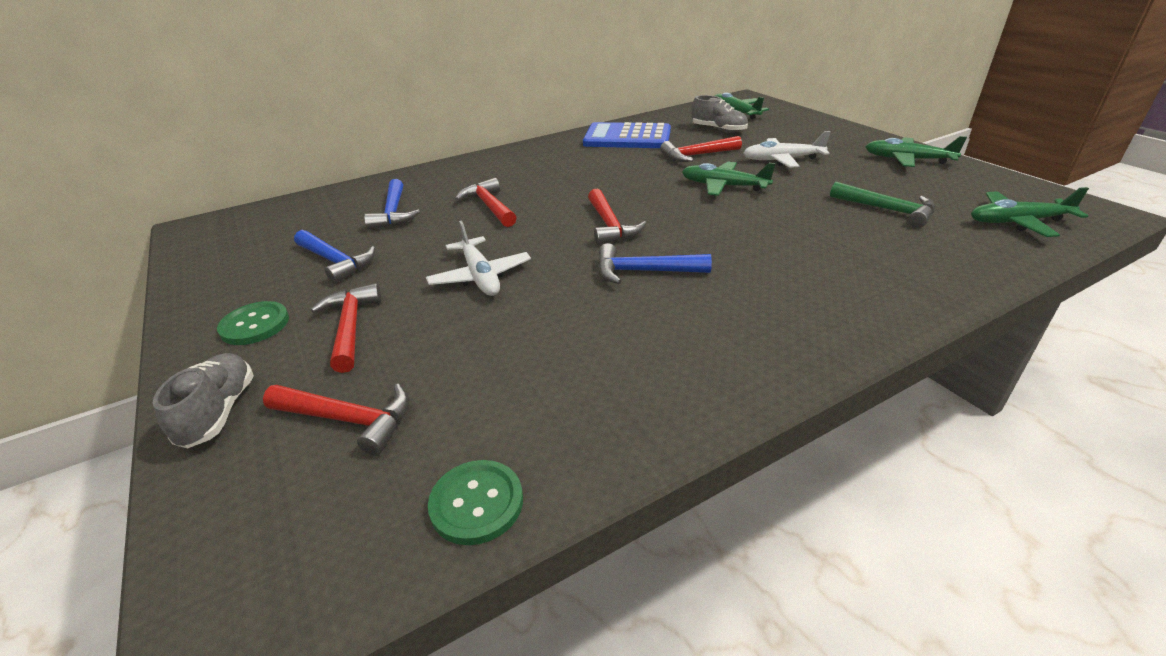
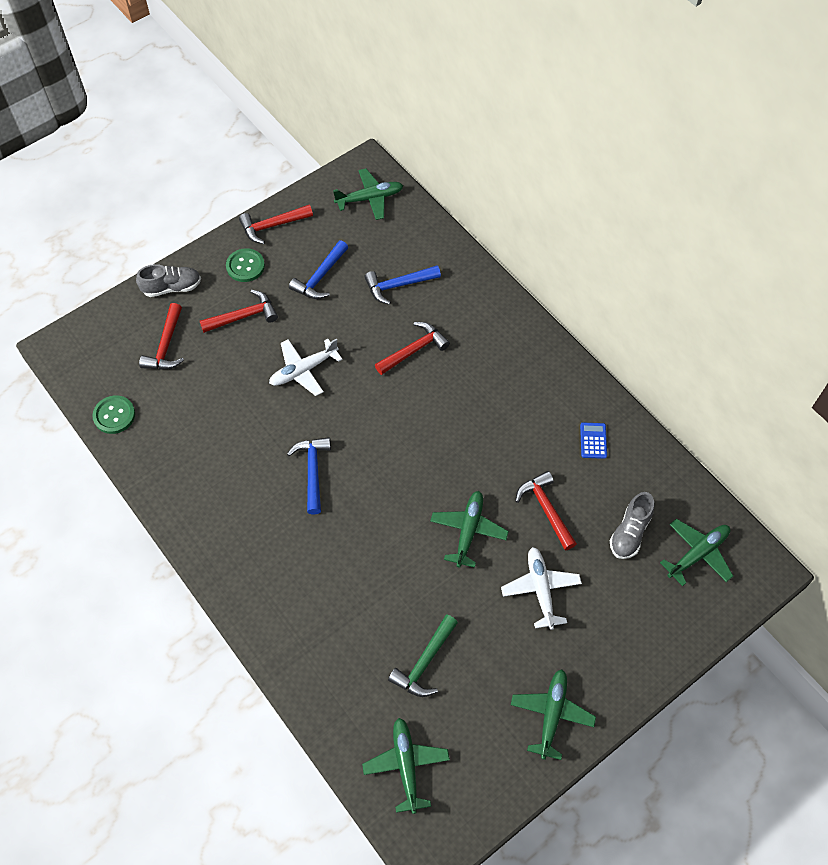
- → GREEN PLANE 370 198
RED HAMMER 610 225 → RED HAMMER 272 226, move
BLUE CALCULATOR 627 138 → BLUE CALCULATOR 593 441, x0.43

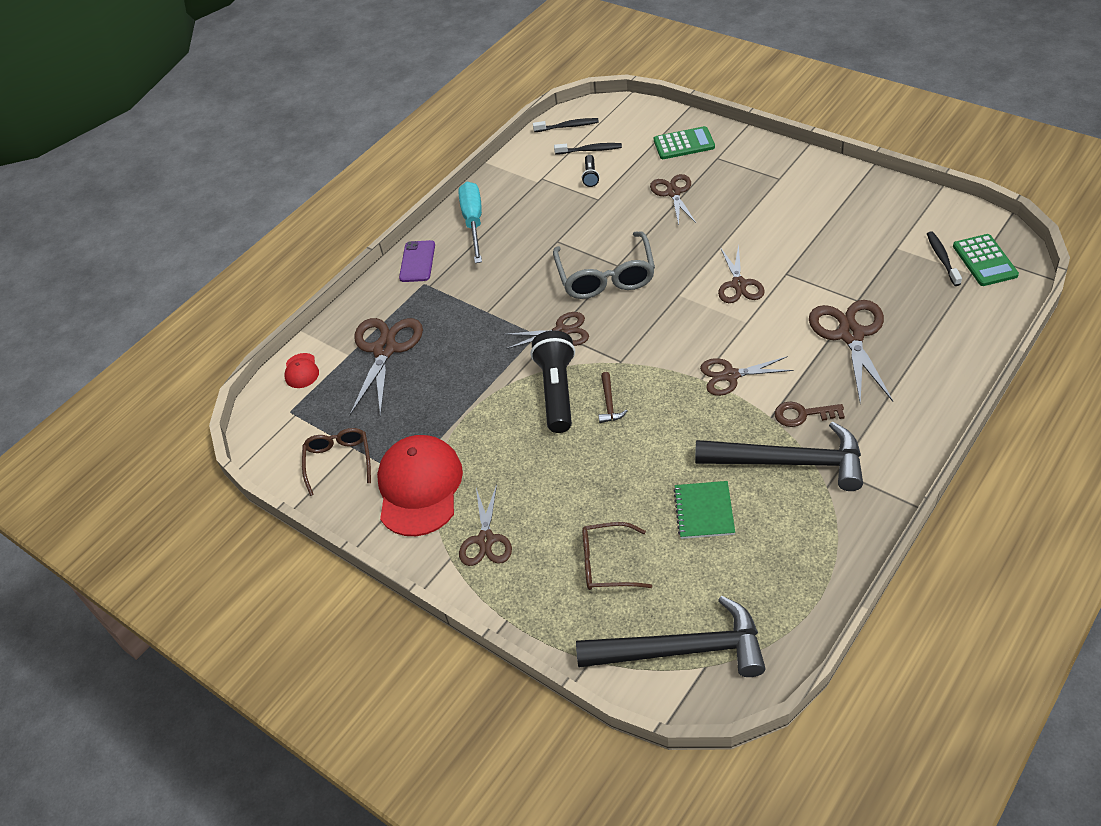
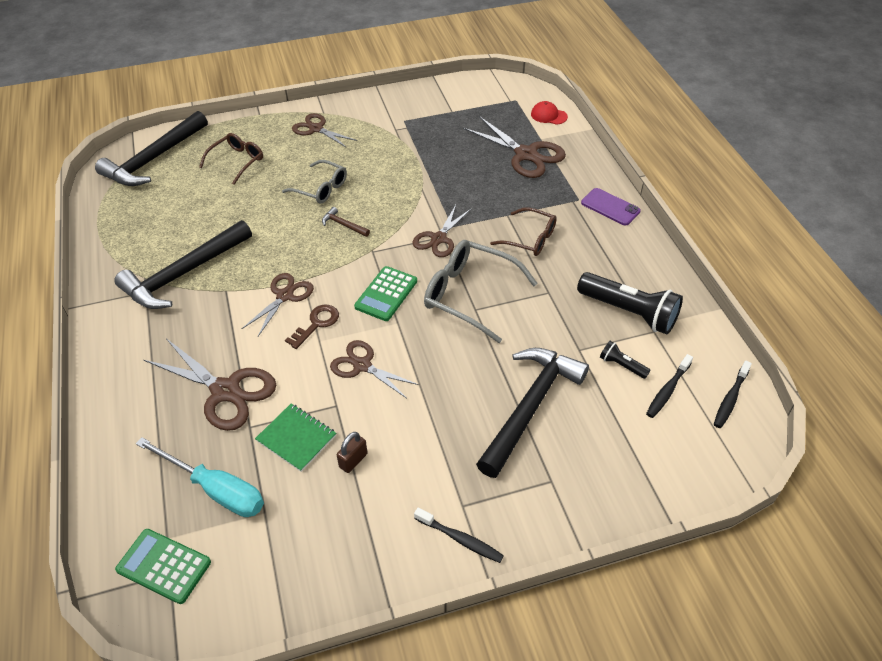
RED CAP 419 487 → -
- → GREY GLASSES 321 188
- → BROWN PADLOCK 353 460
BROWN GLASSES 339 461 → BROWN GLASSES 530 239, move
TURQUOISE SCREWDRIVER 473 222 → TURQUOISE SCREWDRIVER 215 489, move
BLACK FLASHLIGHT 557 391 → BLACK FLASHLIGHT 629 312, move
GREEN CALCULATOR 684 144 → GREEN CALCULATOR 386 294, move
GREEN NOTEBOOK 704 511 → GREEN NOTEBOOK 296 438, move
BROWN KEY 803 414 → BROWN KEY 316 324, move
BLACK TOOTHBRUSH 942 258 → BLACK TOOTHBRUSH 460 539, move
BROWN SCISSORS 673 193 → BLACK HAMMER 530 407

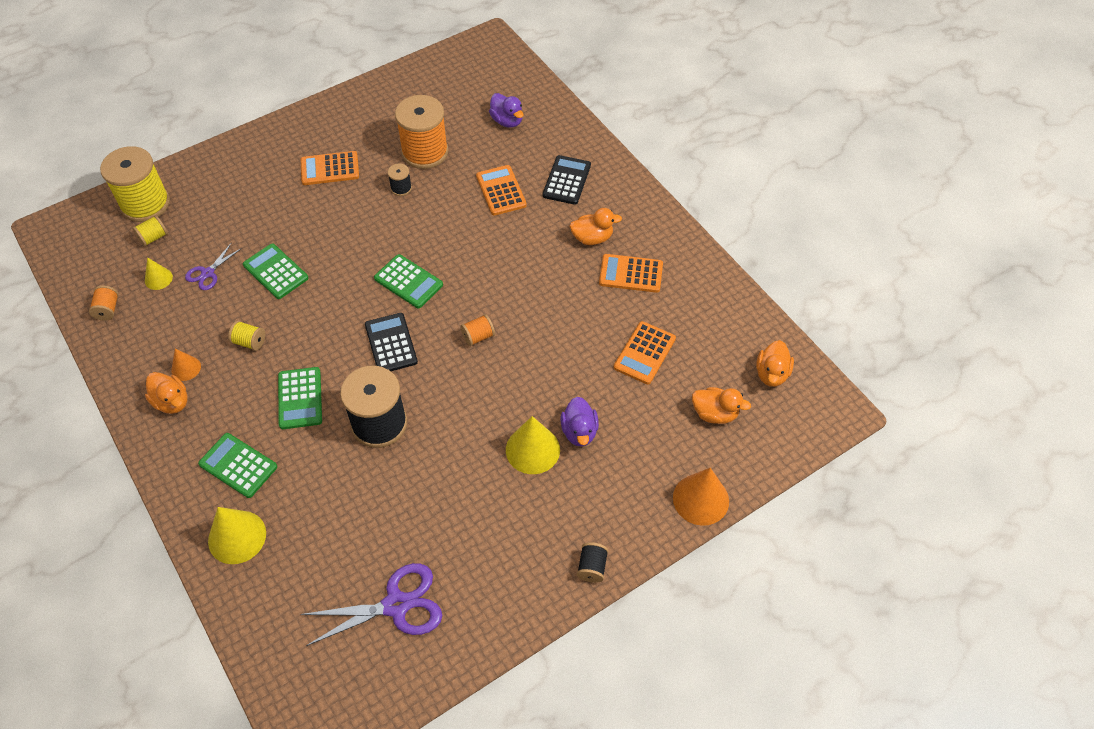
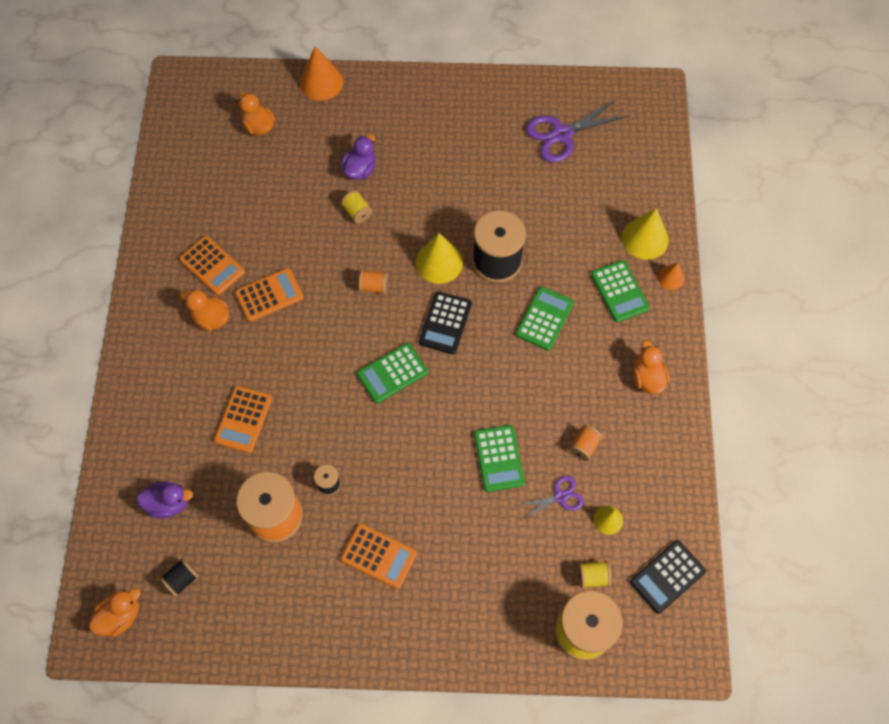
ORANGE SPOOL 108 309 → ORANGE SPOOL 584 446, move
ORANGE CONE 186 368 → ORANGE CONE 671 278, move
YELLOW SPOOL 249 342 → YELLOW SPOOL 357 212, move
YELLOW CONE 532 449 → YELLOW CONE 439 262, move
BLACK CALCULATOR 566 180 → BLACK CALCULATOR 667 577, move
BLACK SPOOL 592 567 → BLACK SPOOL 182 579, move
ORANGE CALCULATOR 644 353 → ORANGE CALCULATOR 269 295, move
ORANGE DUCK 771 374 → ORANGE DUCK 120 616, move
PURPLE SCISSORS 396 605 → PURPLE SCISSORS 562 134, 45 degrees counterclockwise
GREEN CALCULATOR 408 282 → GREEN CALCULATOR 392 373, 105 degrees counterclockwise
PURPLE DUCK 507 121 → PURPLE DUCK 169 503, 90 degrees clockwise

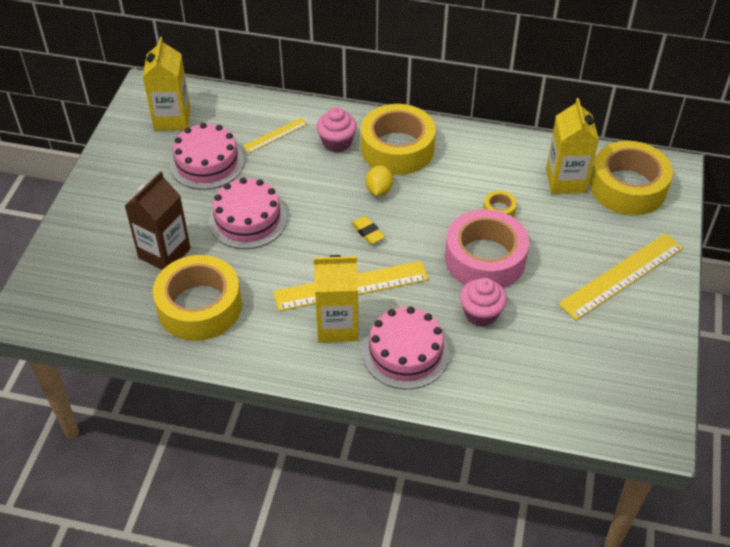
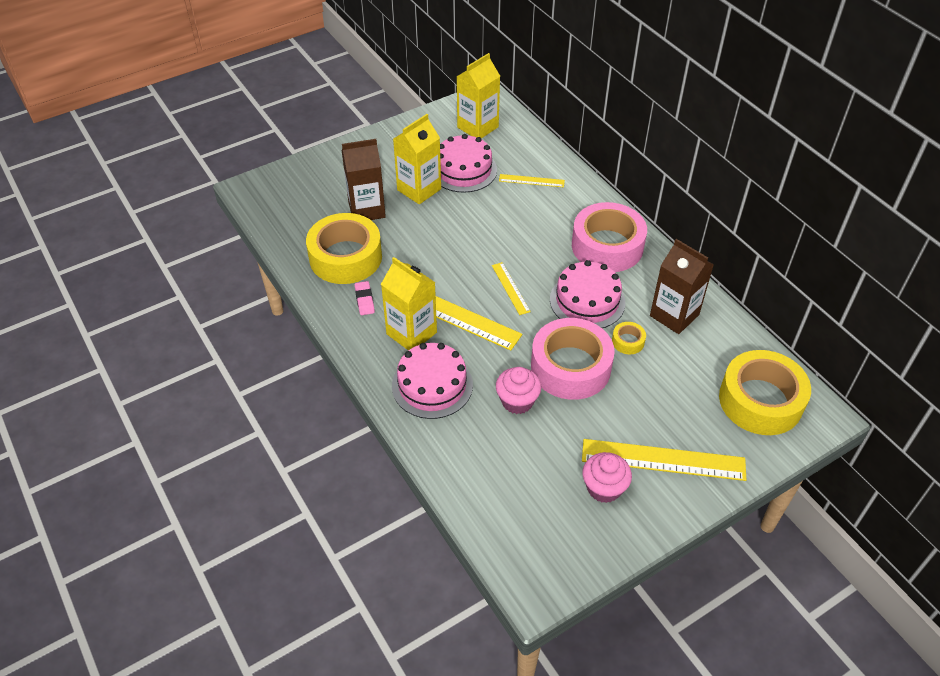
YELLOW LEMON 379 190 → -
- → PINK ERASER 364 300
- → BROWN CARTON 674 315
PINK CAKE 248 219 → PINK CAKE 587 301, move
PINK CUPCAKE 337 143 → PINK CUPCAKE 604 488, move
YELLOW CARTON 565 181 → YELLOW CARTON 419 189, move
YELLOW ERASER 367 232 → YELLOW RULER 510 288
YELLOW TAPE 397 148 → PINK TAPE 607 246

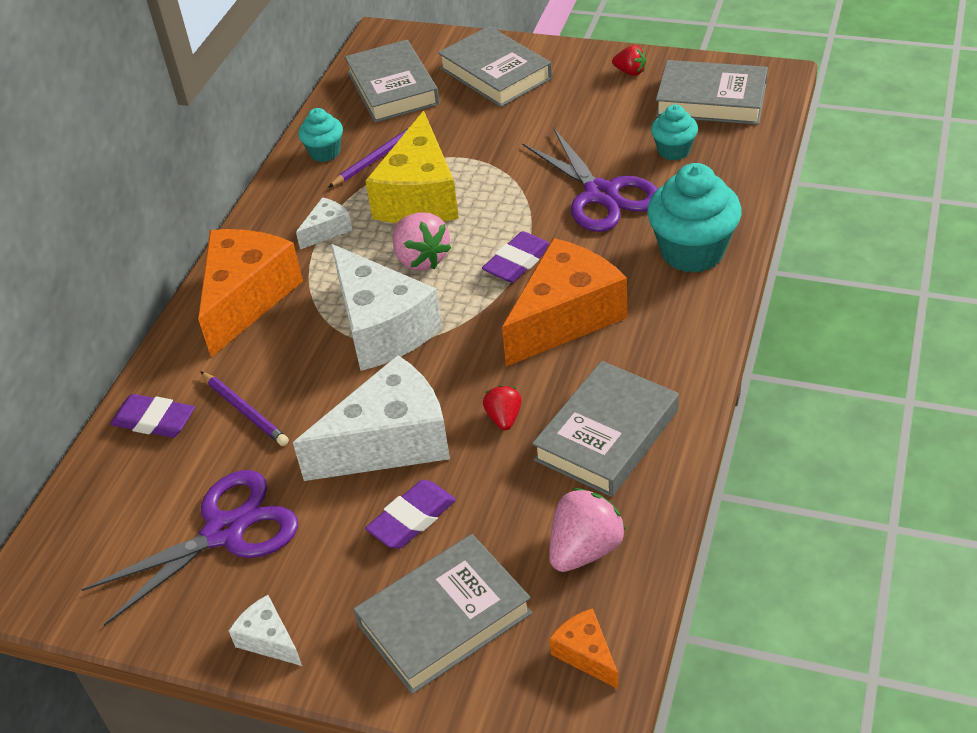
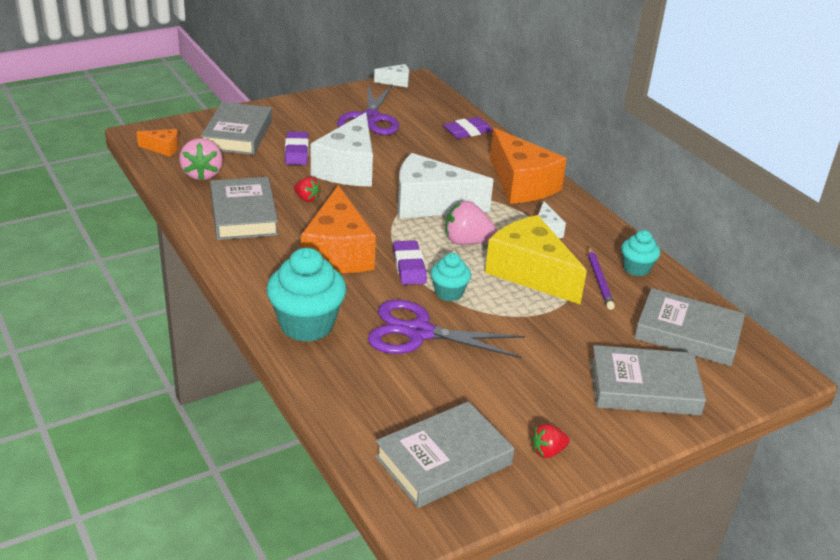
PURPLE PENCIL 245 411 → -
WHITE CHEESE 269 640 → WHITE CHEESE 396 82, move
TURQUOISE CUPCAKE 674 151 → TURQUOISE CUPCAKE 449 293, move

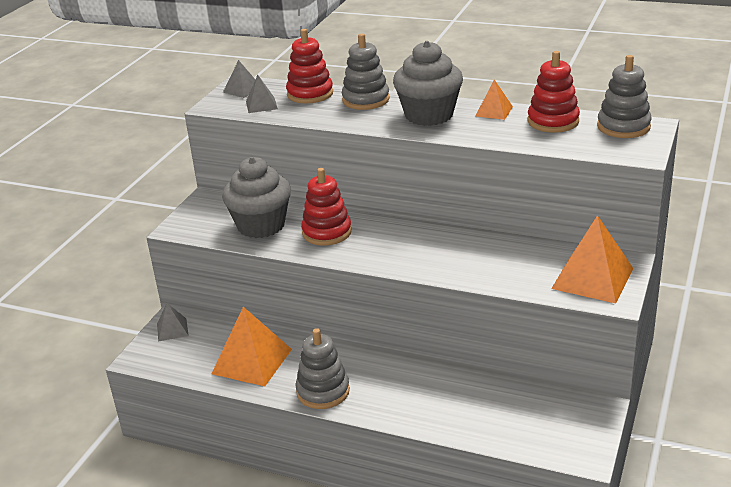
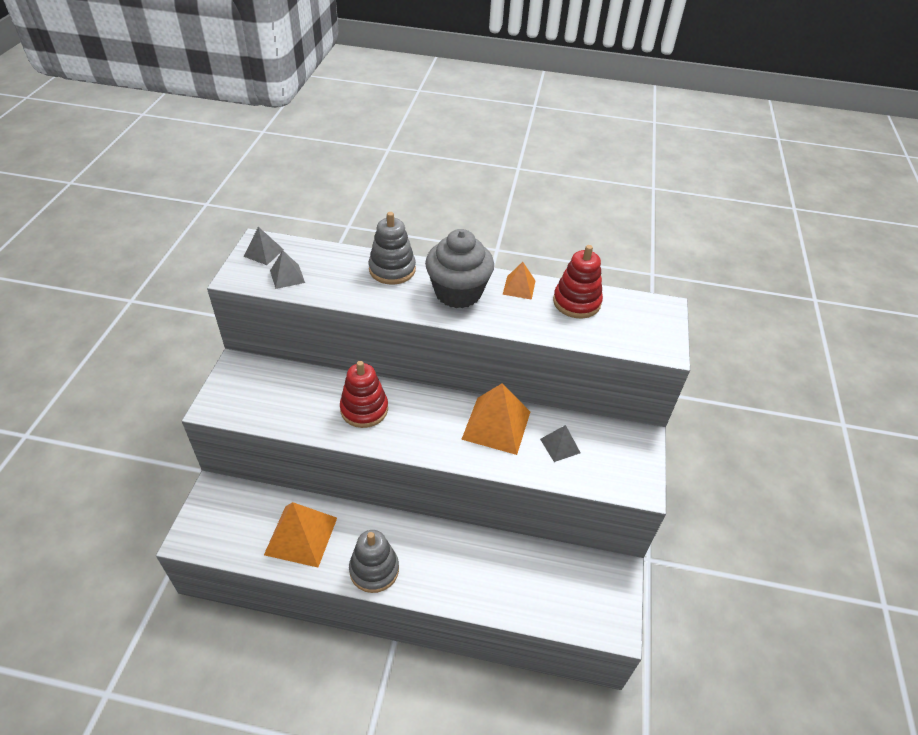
GREY CUPCAKE 261 225 → -
RED STACKING TOY 310 94 → -
GREY STACKING TOY 623 127 → -
GREY PYRAMID 172 329 → GREY PYRAMID 560 446, move
ORANGE PYRAMID 592 278 → ORANGE PYRAMID 496 425, move

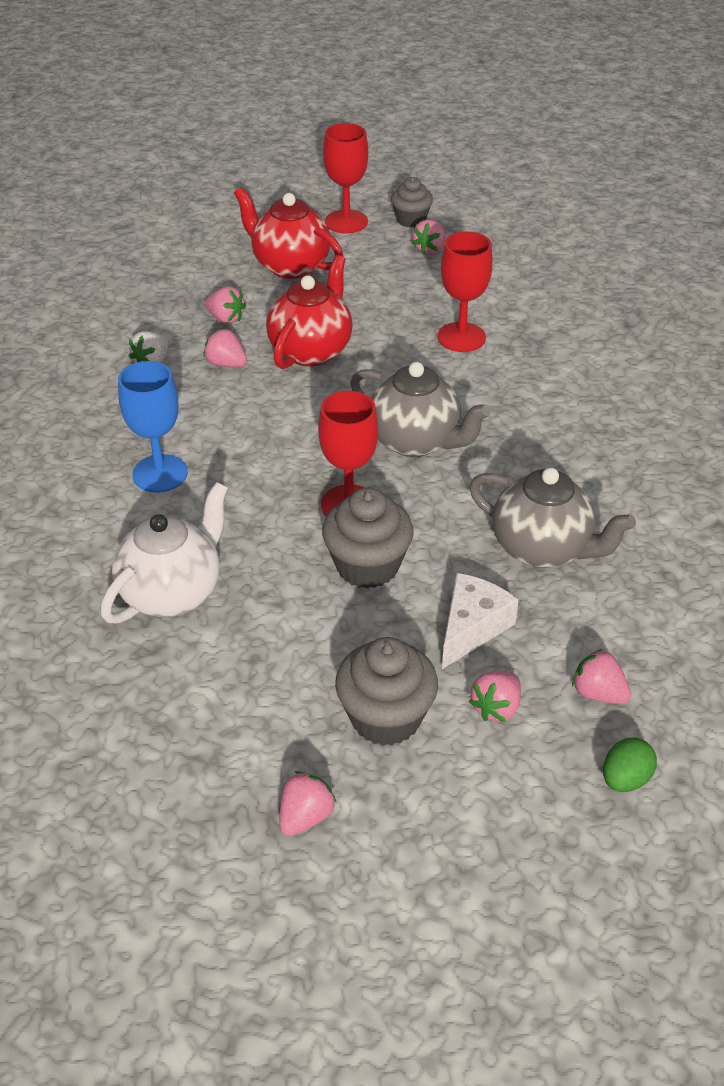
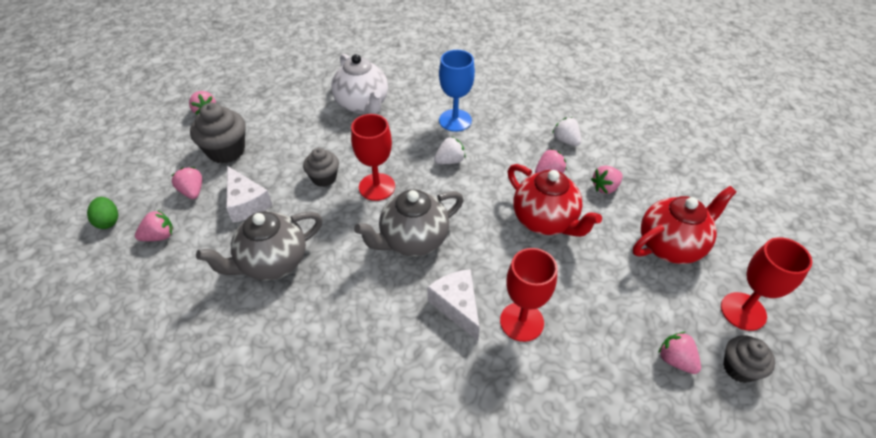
- → WHITE CHEESE 457 306
- → WHITE STRAWBERRY 450 161
GREY CUPCAKE 367 566 → GREY CUPCAKE 324 178, x0.64

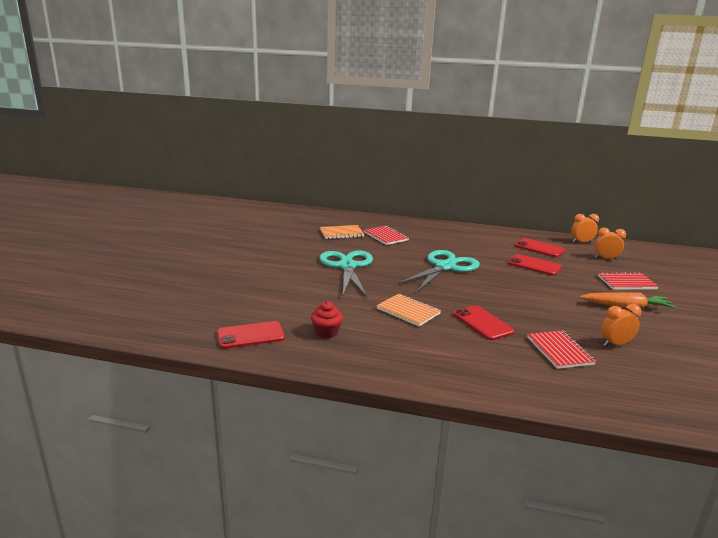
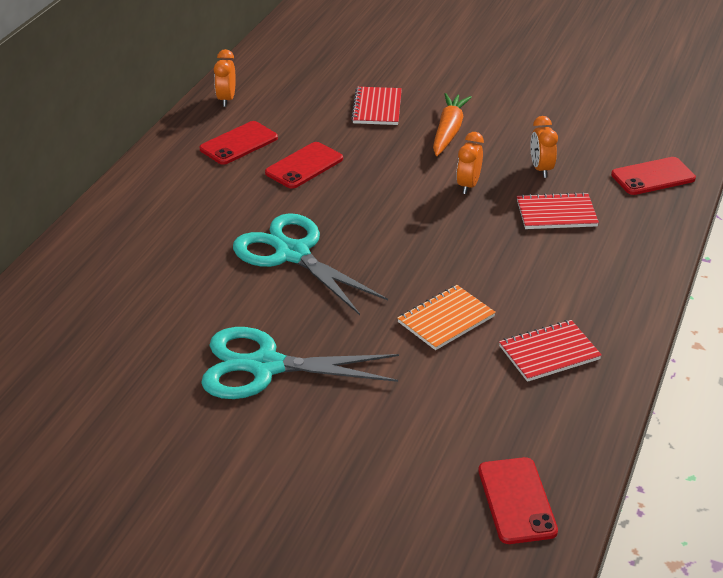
RED CUPCAKE 326 332 → -
ORANGE NOTEBOOK 341 233 → -
RED NOTEBOOK 386 236 → RED NOTEBOOK 549 353, move
RED PHONE 482 323 → RED PHONE 653 177, move
ORANGE CLOCK 606 258 → ORANGE CLOCK 468 185, move

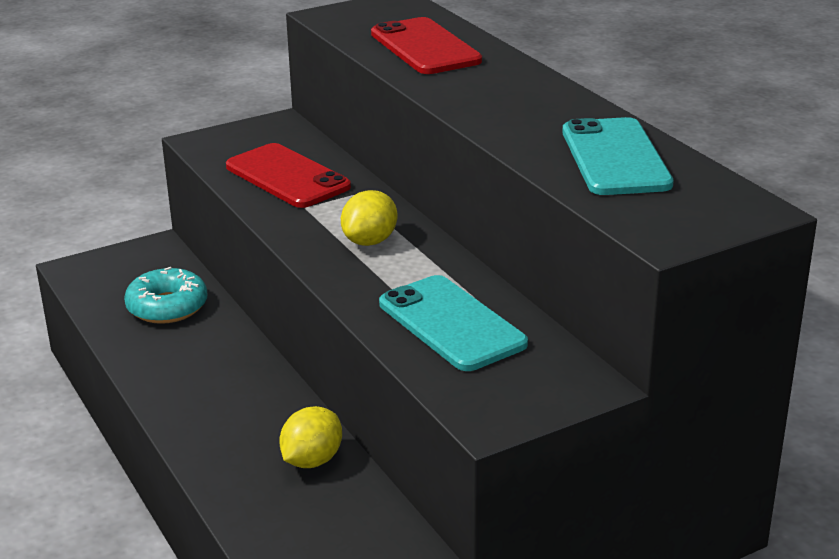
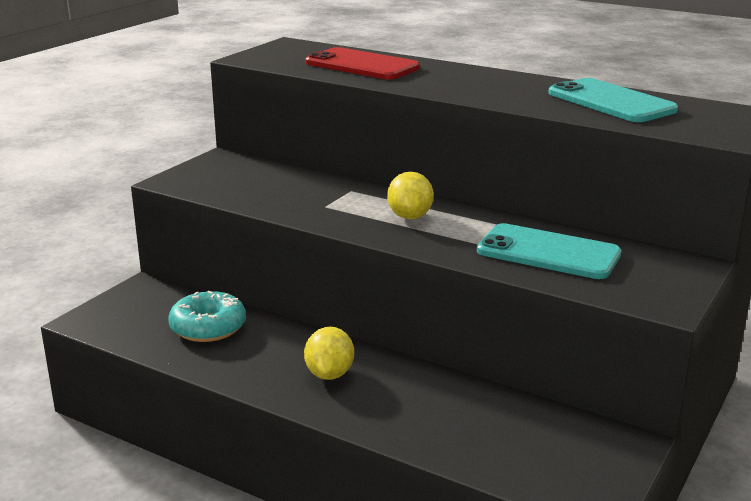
RED PHONE 287 177 → -
YELLOW LEMON 312 460 → YELLOW LEMON 329 374, move

